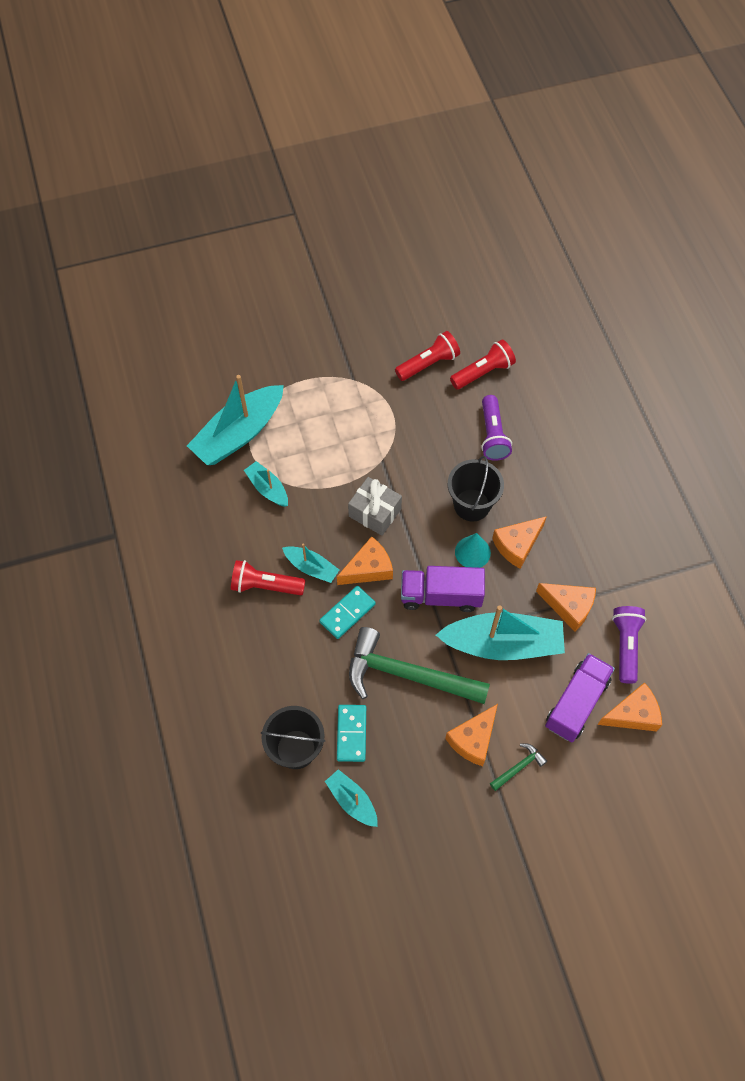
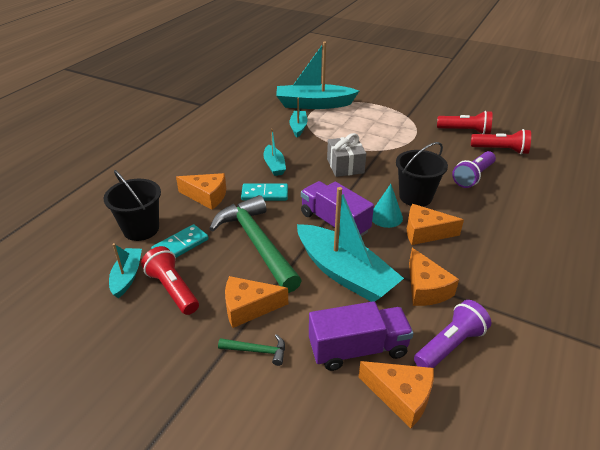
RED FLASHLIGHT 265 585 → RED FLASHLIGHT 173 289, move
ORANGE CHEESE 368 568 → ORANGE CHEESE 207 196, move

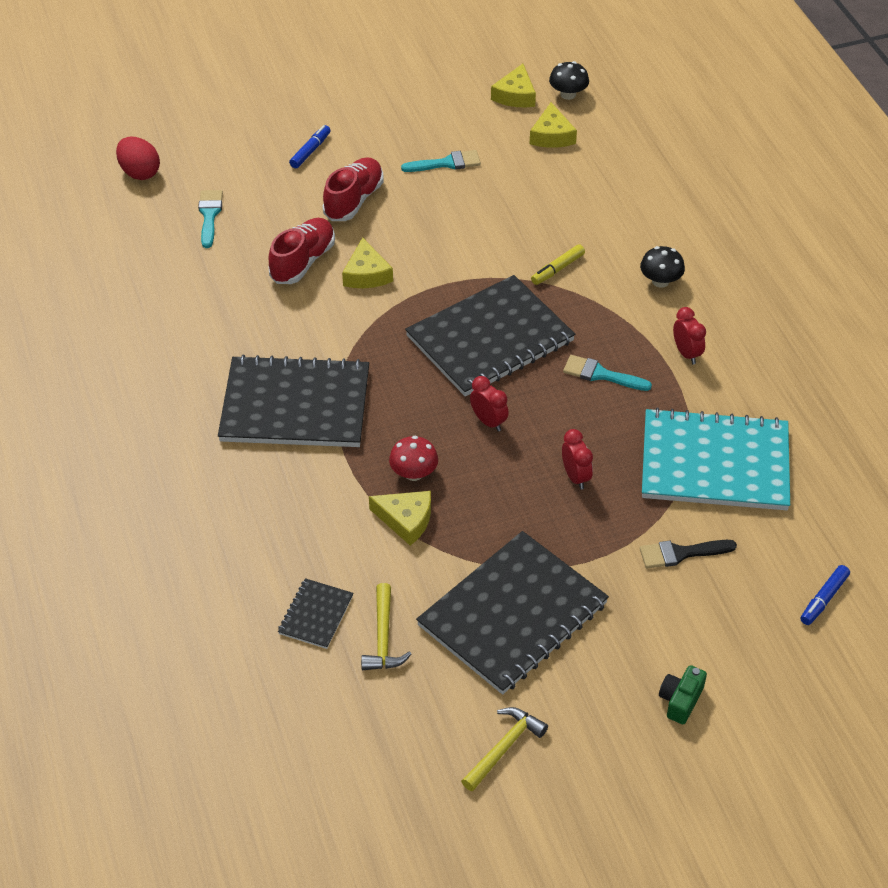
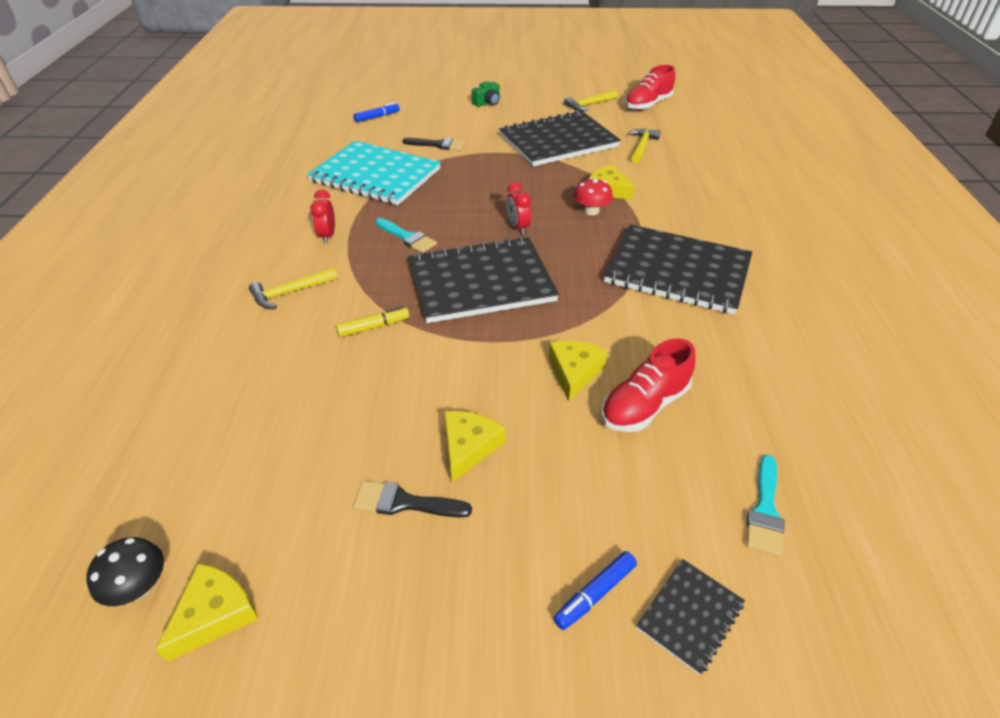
RED EGG 140 172 → -
RED CLOCK 575 477 → -
BLACK NOTEBOOK 316 615 → BLACK NOTEBOOK 690 616, move
RED SHOE 354 200 → RED SHOE 648 105, move
YELLOW CHEESE 552 135 → YELLOW CHEESE 468 447, move
BLACK MUSHROOM 660 281 → YELLOW HAMMER 290 292
TURQUOISE BRUSH 446 163 → BLACK BRUSH 404 502

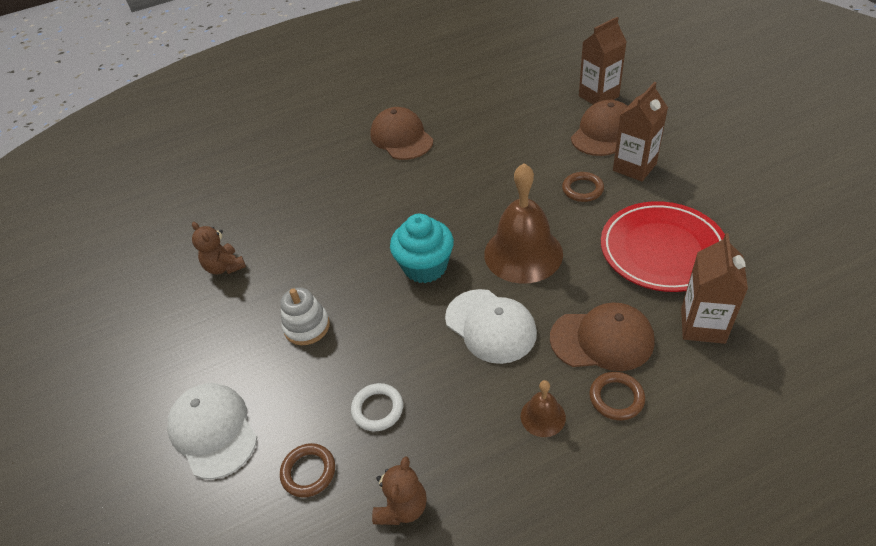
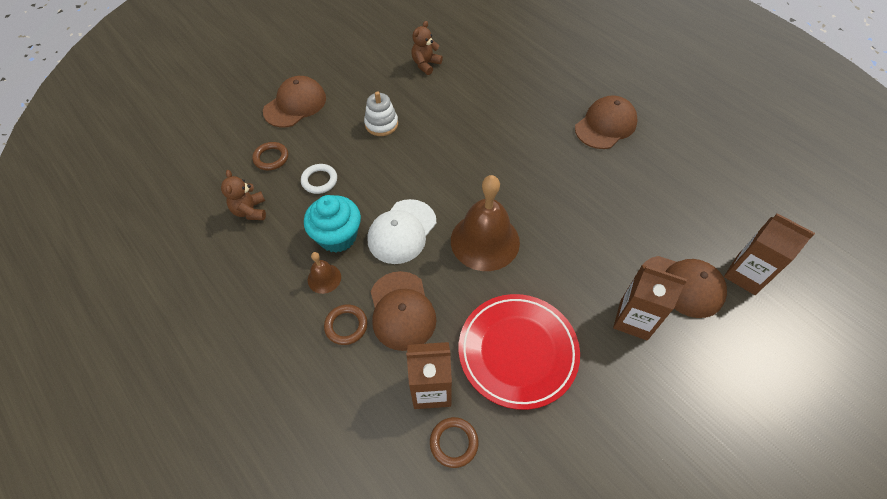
TURQUOISE CUPCAKE 425 267 → TURQUOISE CUPCAKE 337 236, move
BROWN RING 582 189 → BROWN RING 454 443, move
WHITE CAP 213 431 → BROWN CAP 295 105
BROWN TEDDY BEAR 402 507 → BROWN TEDDY BEAR 250 211, 75 degrees clockwise

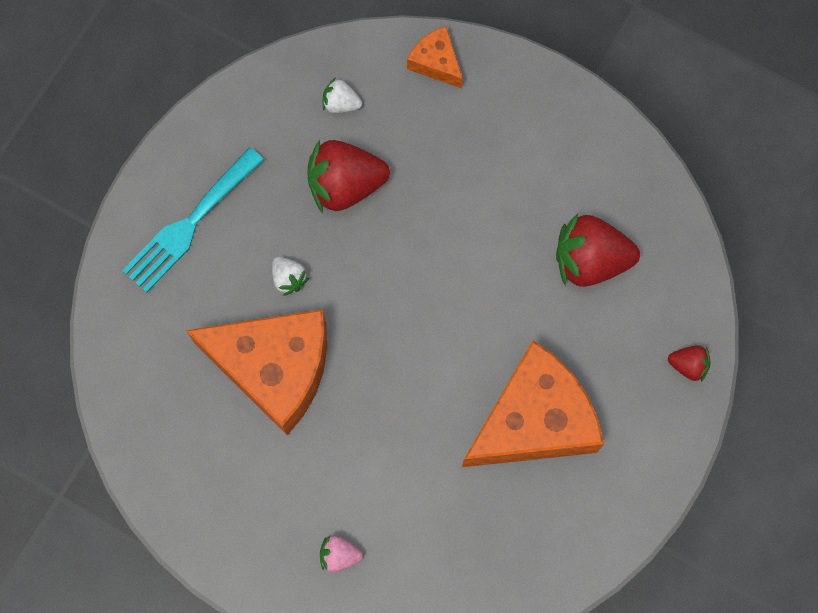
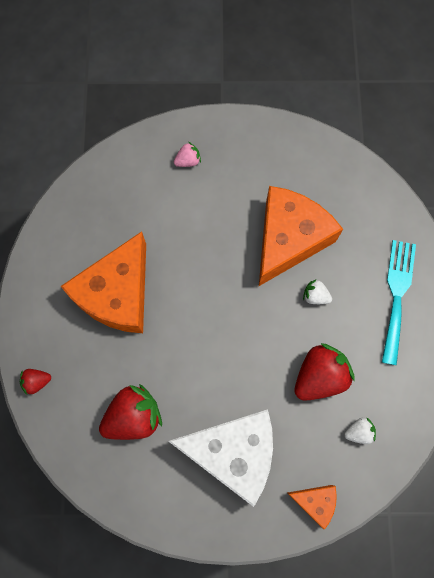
- → WHITE CHEESE 233 452
ORANGE CHEESE 274 368 → ORANGE CHEESE 288 239, 135 degrees clockwise

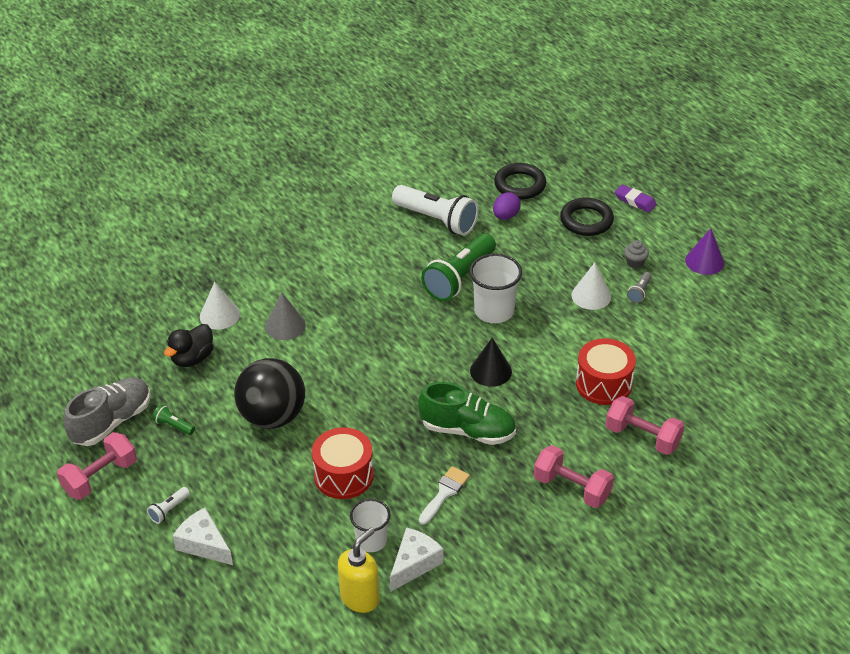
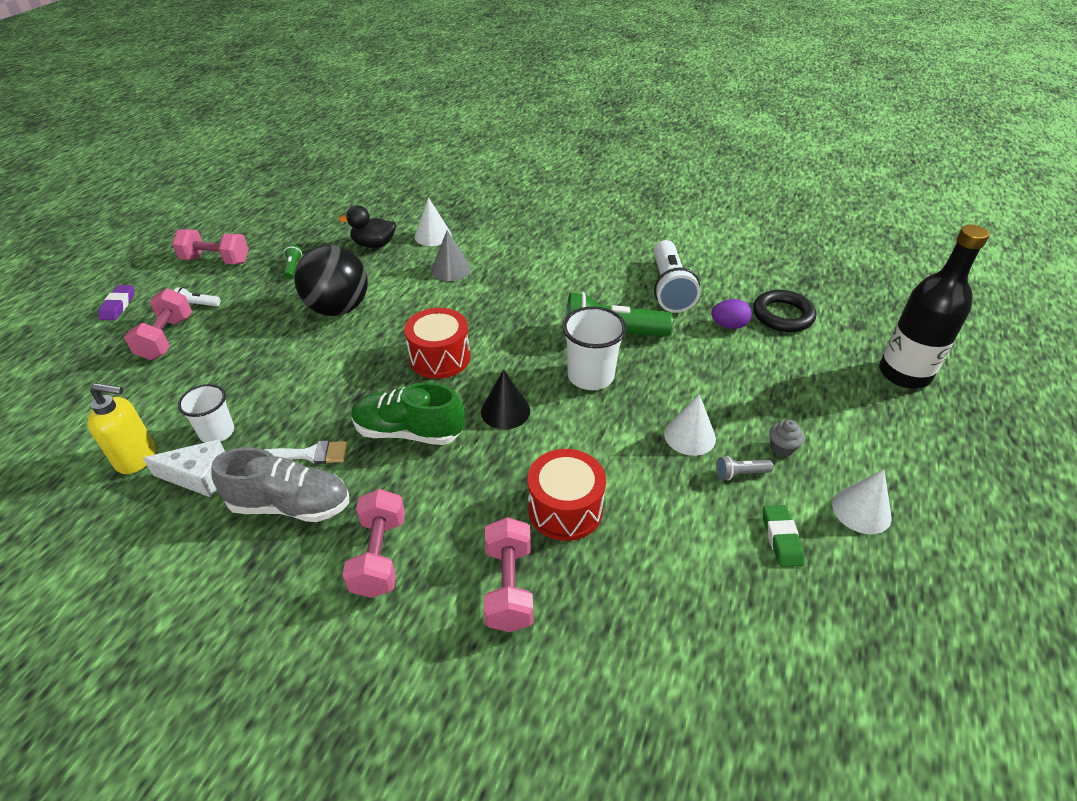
BLACK RING 586 220 → -
- → GREEN ERASER 781 538
- → BLACK BOTTLE 904 374
GREY SHOE 112 422 → GREY SHOE 290 505, move
RED DRUM 343 475 → RED DRUM 440 358, move
PURPLE ERASER 635 201 → PURPLE ERASER 118 306, move
WHITE CHEESE 204 544 → PINK DUMBBELL 166 338
PURPLE CONE 704 261 → WHITE CONE 861 510
GREEN SHOE 467 430 → GREEN SHOE 409 432, 120 degrees clockwise

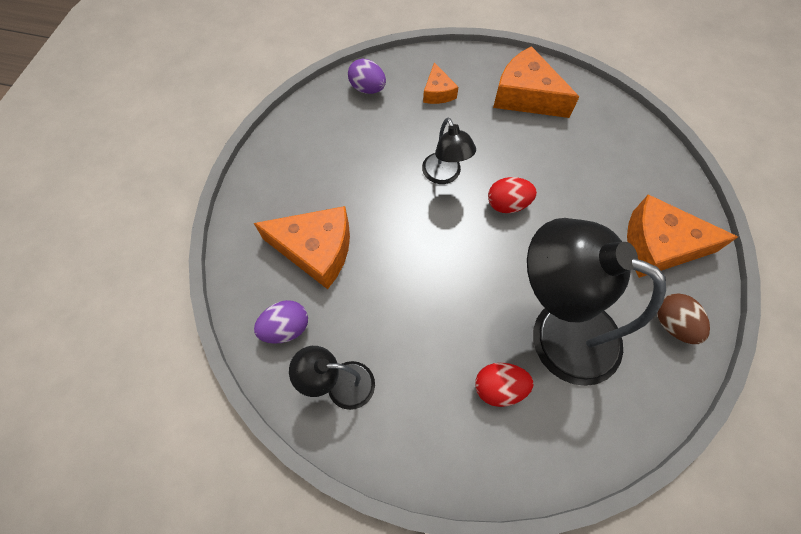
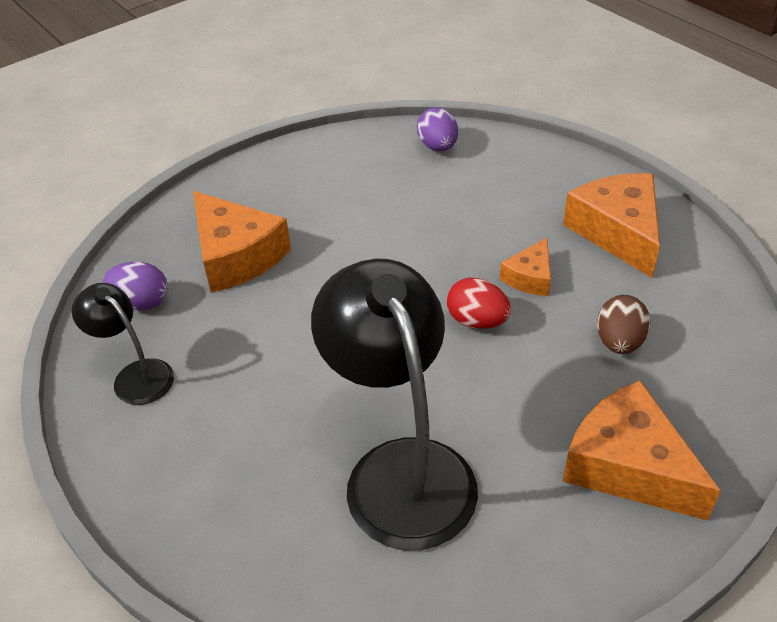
BLACK LAMP 444 175 → -
RED EGG 499 387 → -
ORANGE CHEESE 438 92 → ORANGE CHEESE 530 277, move
BROWN EGG 672 324 → BROWN EGG 619 342, move

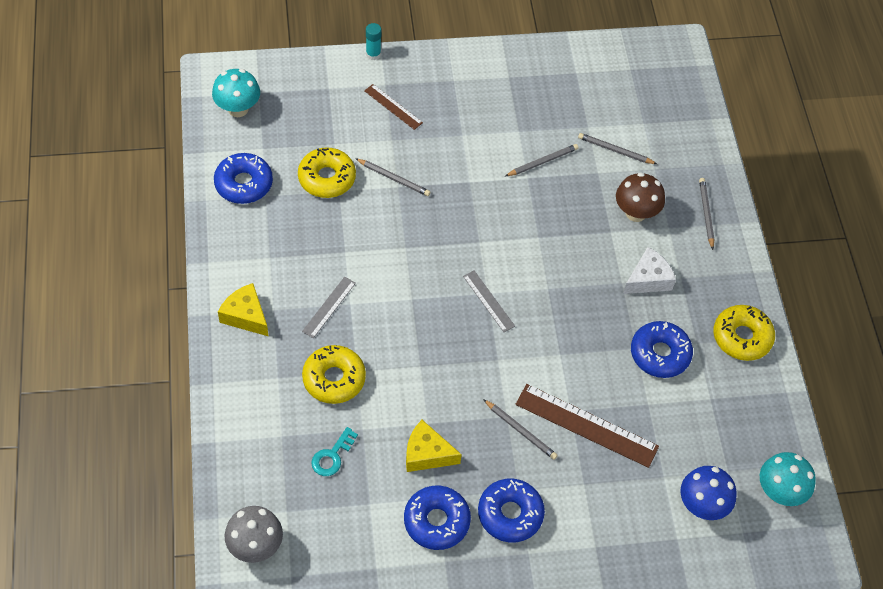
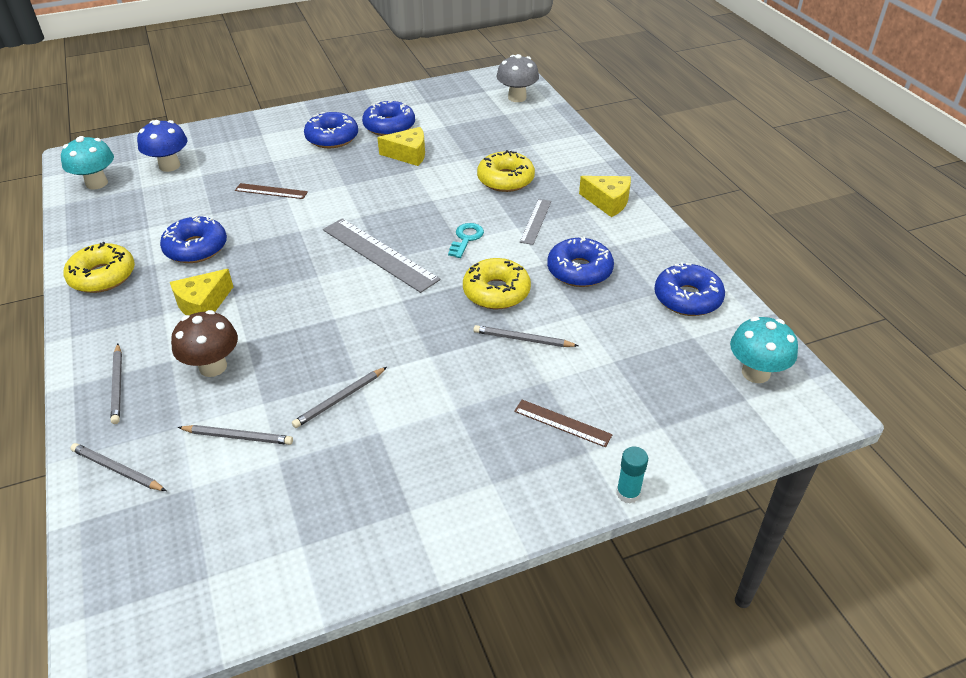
- → BLUE DONUT 579 270
YELLOW DONUT 327 178 → YELLOW DONUT 496 292, move
TURQUOISE KEY 332 456 → TURQUOISE KEY 466 239, move
GREY PENCIL 520 431 → GREY PENCIL 117 470, move
WHITE CHEESE 648 279 → YELLOW CHEESE 203 304
GREY RULER 488 301 → GREY RULER 379 254, x1.84
BROWN RULER 586 425 → BROWN RULER 271 191, x0.54

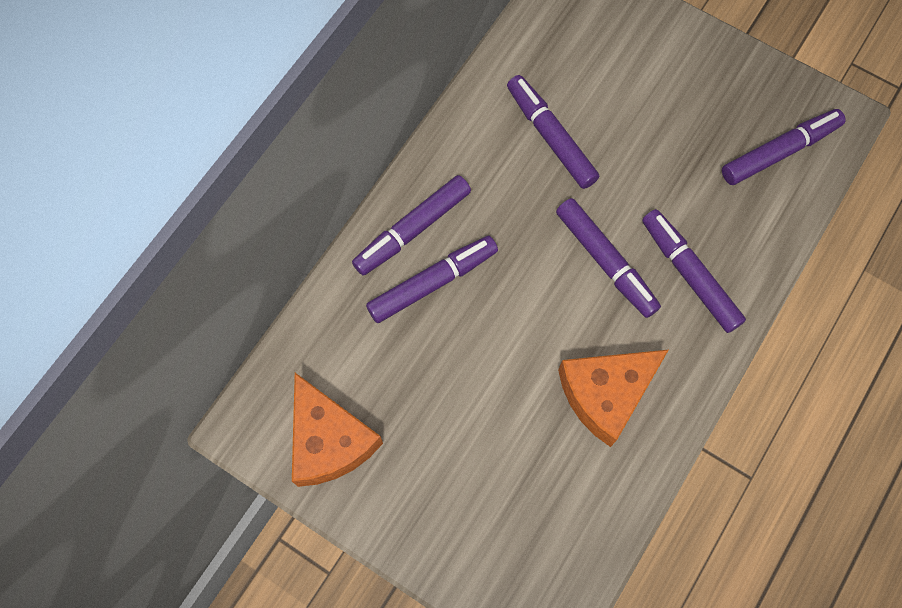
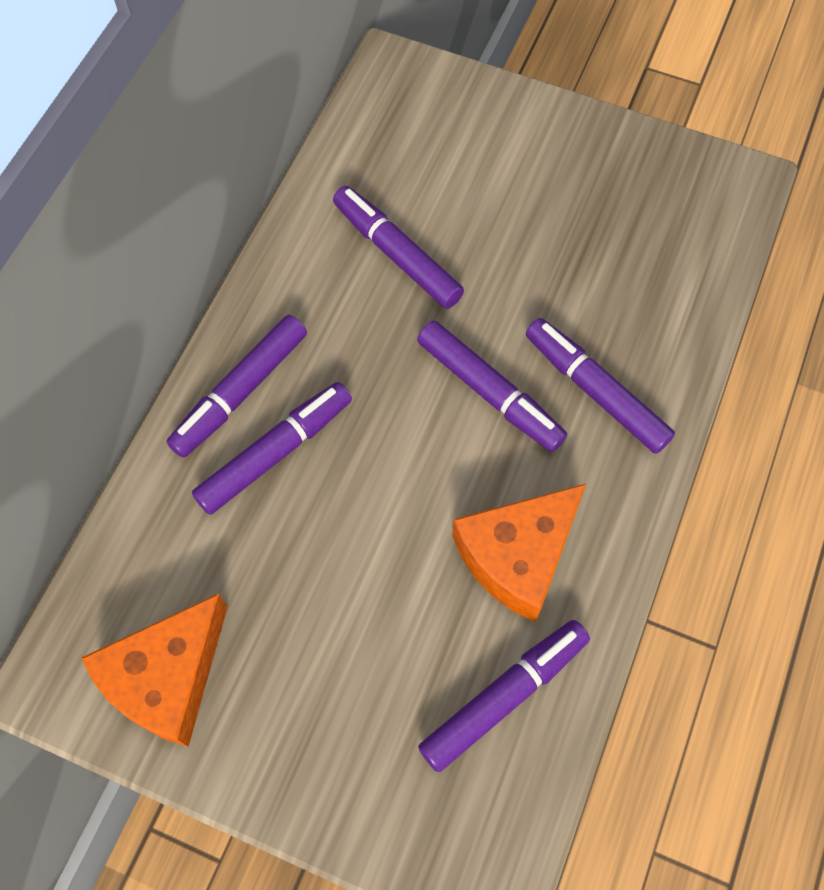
PURPLE MARKER 780 152 → PURPLE MARKER 504 697, move
ORANGE CHEESE 329 440 → ORANGE CHEESE 166 678, 75 degrees clockwise

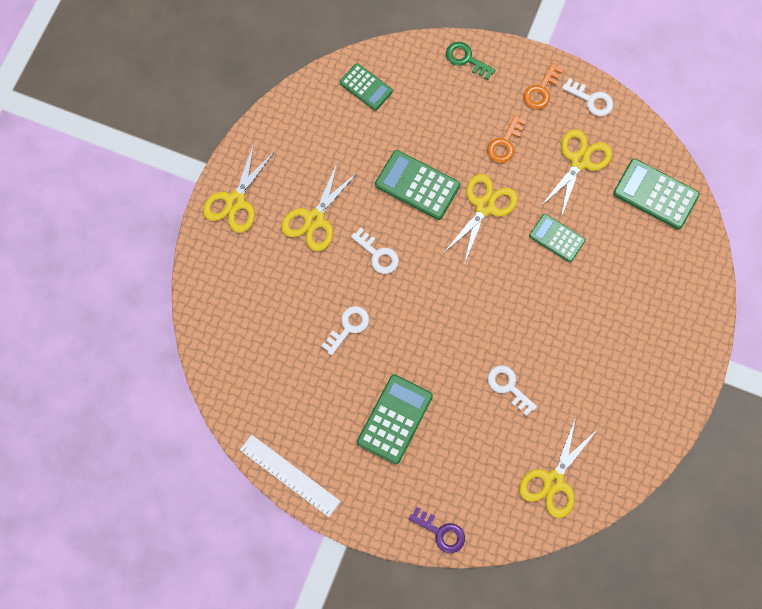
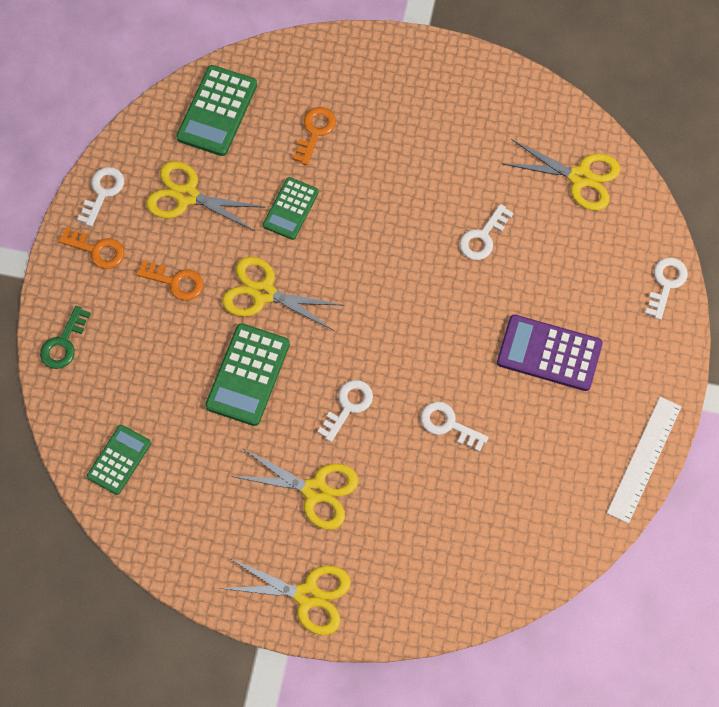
- → ORANGE KEY 315 132
GREEN CALCULATOR 395 419 → PURPLE CALCULATOR 549 353
PURPLE KEY 441 532 → WHITE KEY 666 284

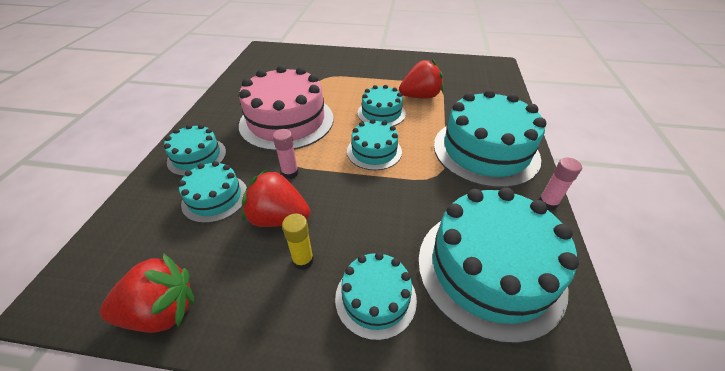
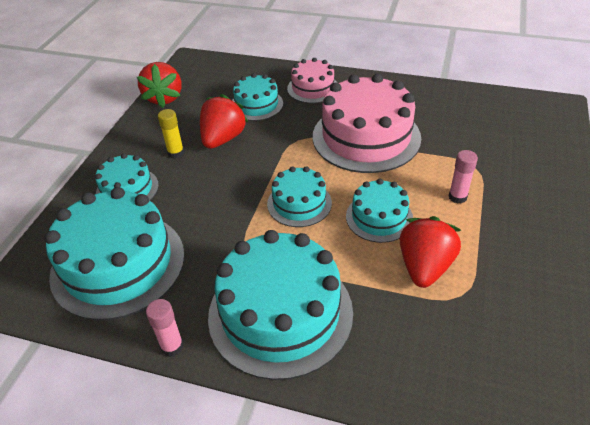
PINK GLUE STICK 290 173 → PINK GLUE STICK 457 197, move
TURQUOISE CAKE 197 156 → PINK CAKE 313 88
RED STRAWBERRY 420 96 → RED STRAWBERRY 424 267, 150 degrees counterclockwise

